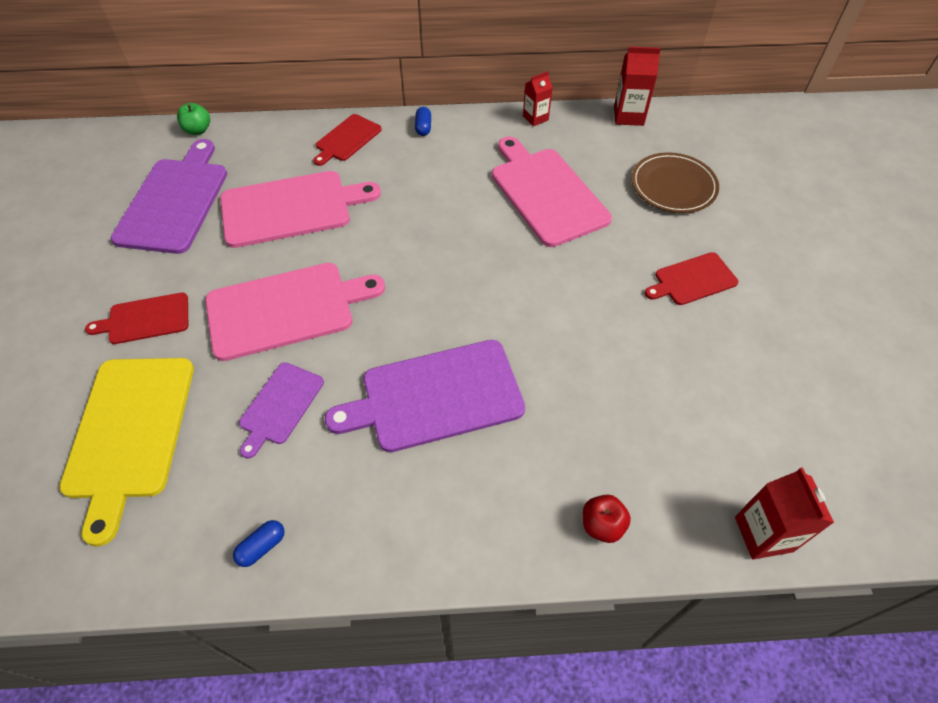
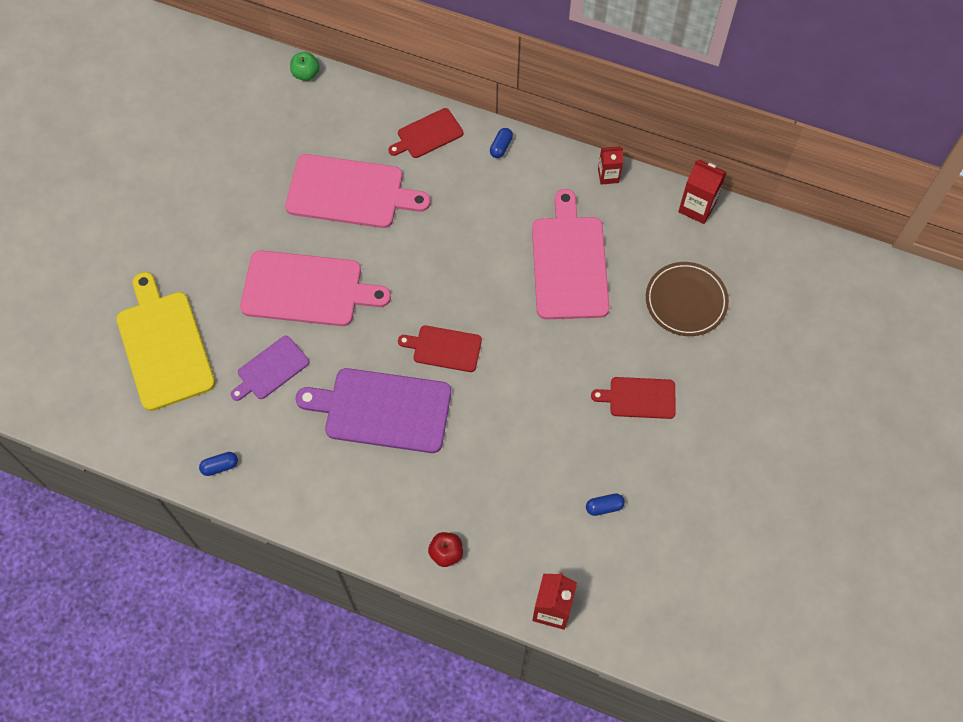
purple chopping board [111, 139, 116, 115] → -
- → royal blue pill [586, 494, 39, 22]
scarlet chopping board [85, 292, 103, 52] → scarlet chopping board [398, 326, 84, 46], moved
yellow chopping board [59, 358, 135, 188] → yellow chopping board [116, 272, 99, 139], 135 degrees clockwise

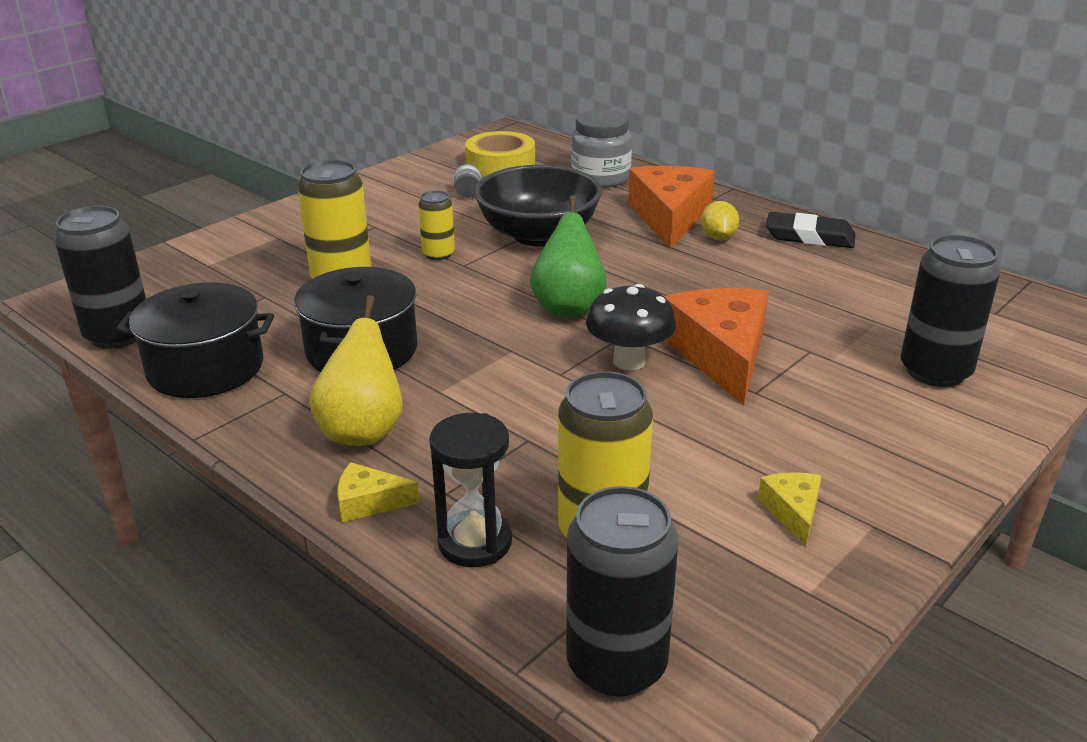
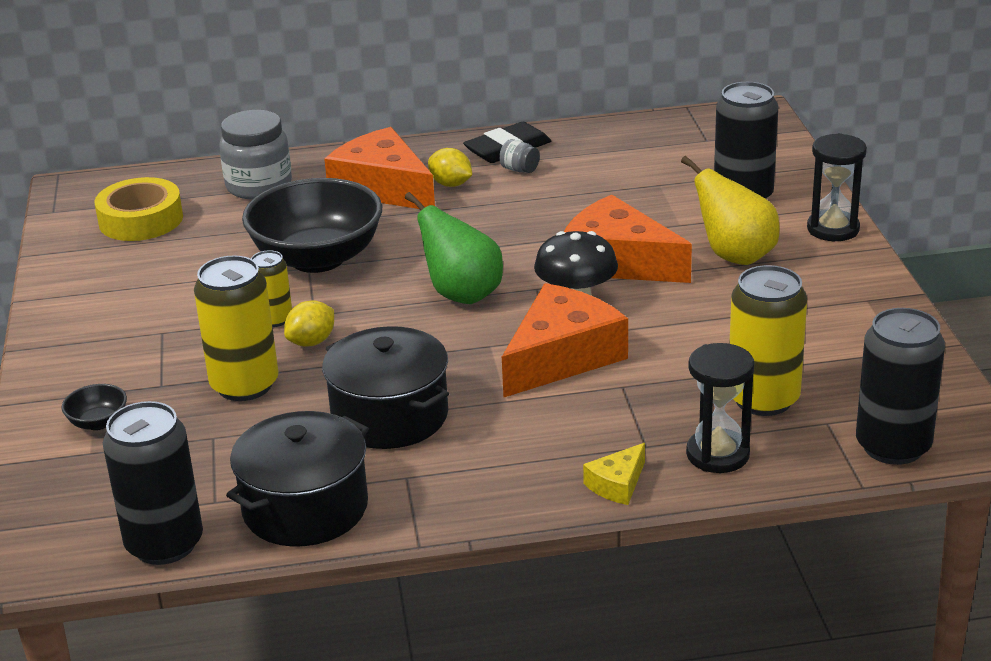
yellow cheese wedge [758, 472, 64, 74] → -
- → black deep dish [62, 384, 65, 46]
- → yellow toy lemon [284, 300, 50, 47]
- → orange-coloured cheese wedge [502, 283, 126, 115]
- → black sand timer [807, 133, 60, 108]
yellow pear [309, 295, 94, 151] → yellow pear [681, 156, 99, 109], moved
grey jam jar [454, 164, 27, 34] → grey jam jar [499, 139, 41, 34], moved

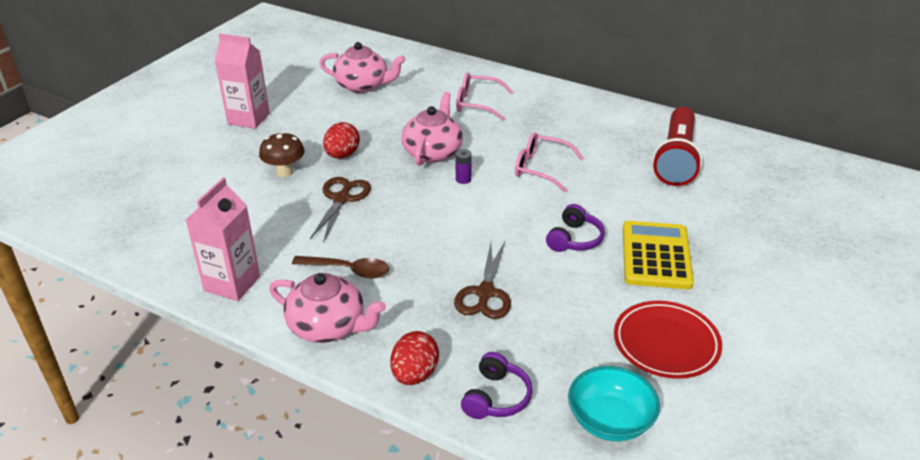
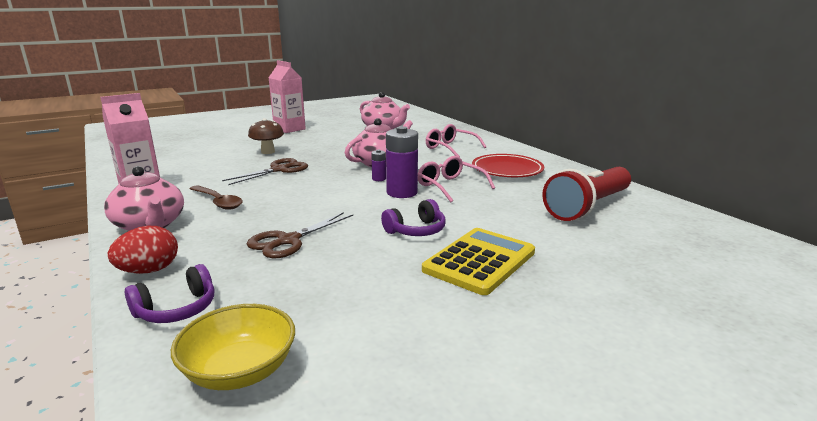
scarlet toy egg [323, 122, 37, 37] → -
- → purple power cell [386, 126, 32, 72]
scarlet dinner plate [614, 301, 108, 78] → scarlet dinner plate [472, 154, 72, 23], moved
turquoise deep dish [568, 366, 92, 75] → yellow deep dish [171, 304, 124, 86]

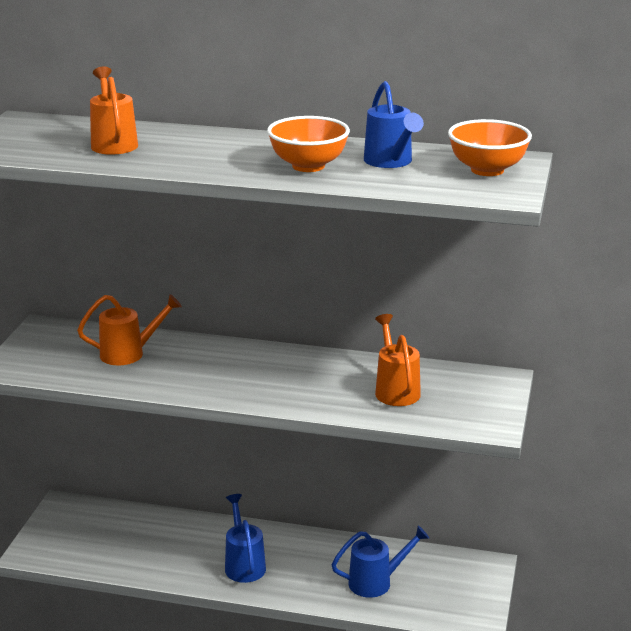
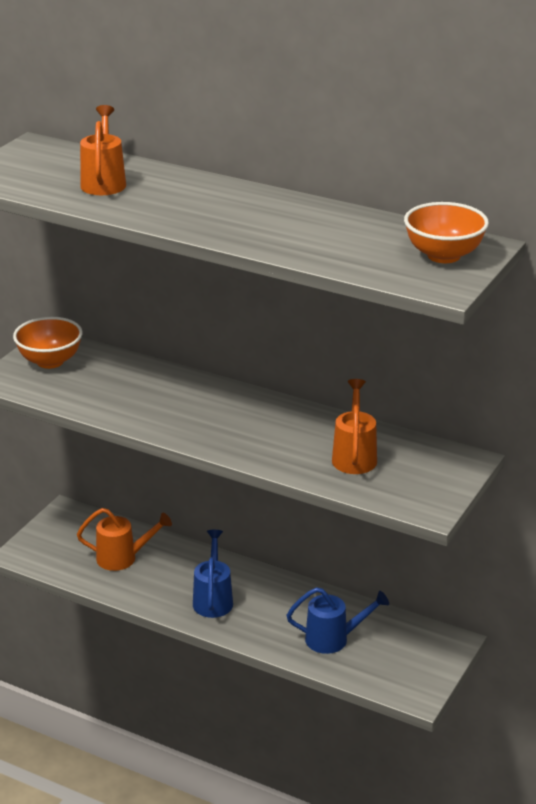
royal blue watering can [364, 81, 60, 87] → -
orange-coloured watering can [77, 294, 105, 71] → orange-coloured watering can [77, 508, 95, 63], moved
orange-coloured deep dish [267, 116, 83, 56] → orange-coloured deep dish [13, 317, 70, 52], moved

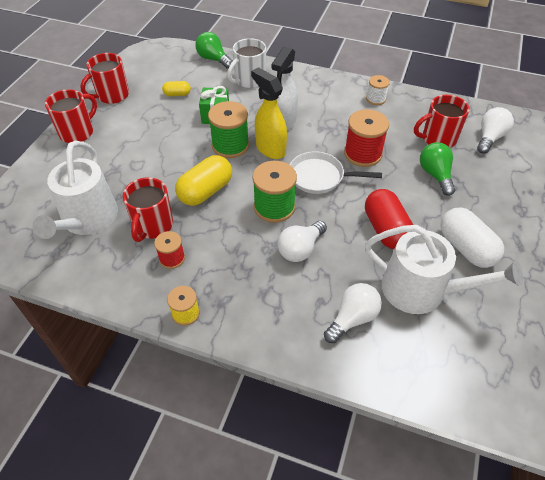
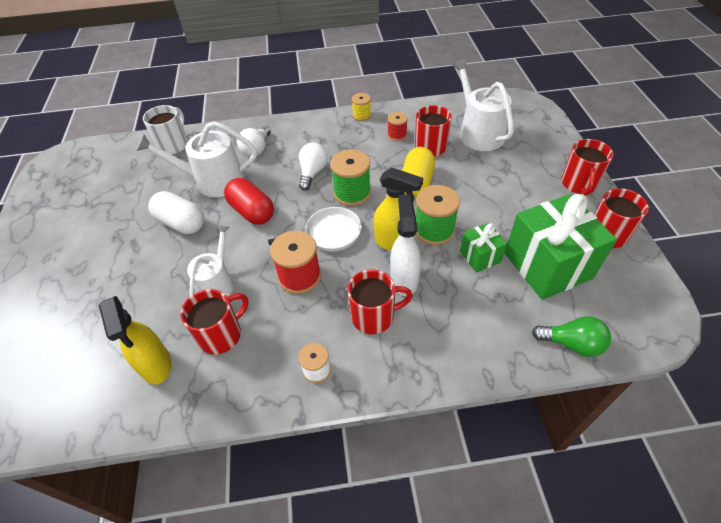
- → scarlet tea mug [347, 269, 66, 65]
pure white tea mug [227, 38, 39, 50] → pure white tea mug [143, 105, 45, 50], moved
yellow pill [162, 81, 29, 15] → leaf-green gift [505, 194, 112, 106]
leaf-green bulb [420, 142, 35, 54] → pure white watering can [187, 225, 47, 72]
pure white bulb [477, 107, 37, 47] → yellow sprayer [99, 296, 72, 89]

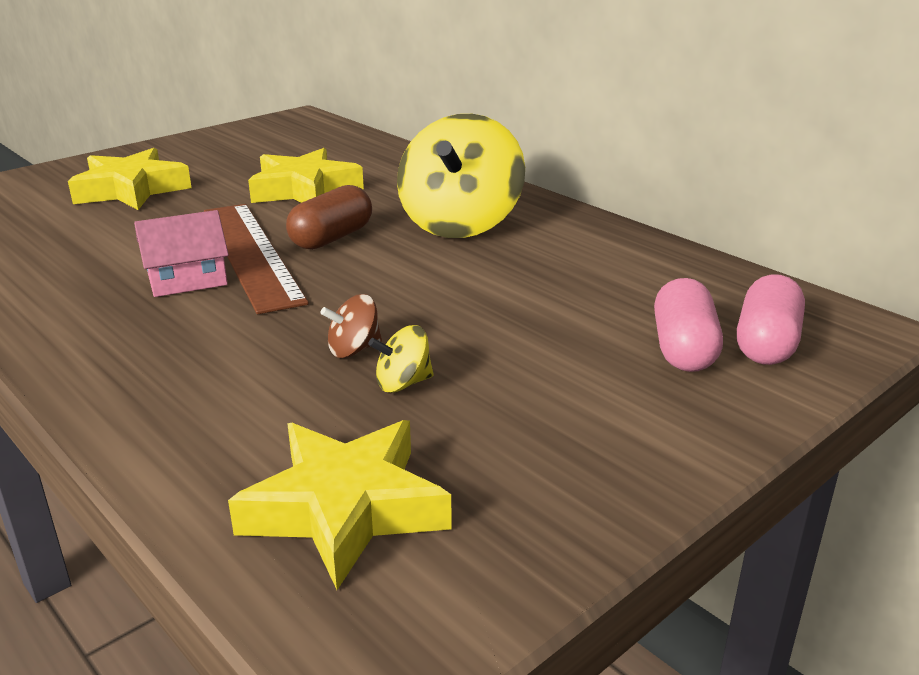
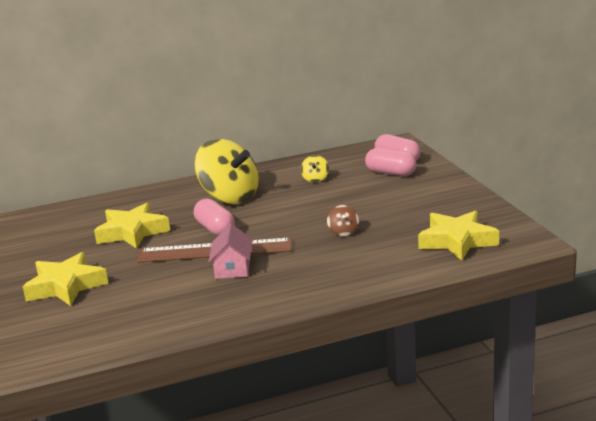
yellow spinning top [368, 325, 66, 68] → yellow spinning top [301, 155, 28, 28], moved
brown pill [286, 185, 86, 65] → rosy pill [194, 199, 41, 37]

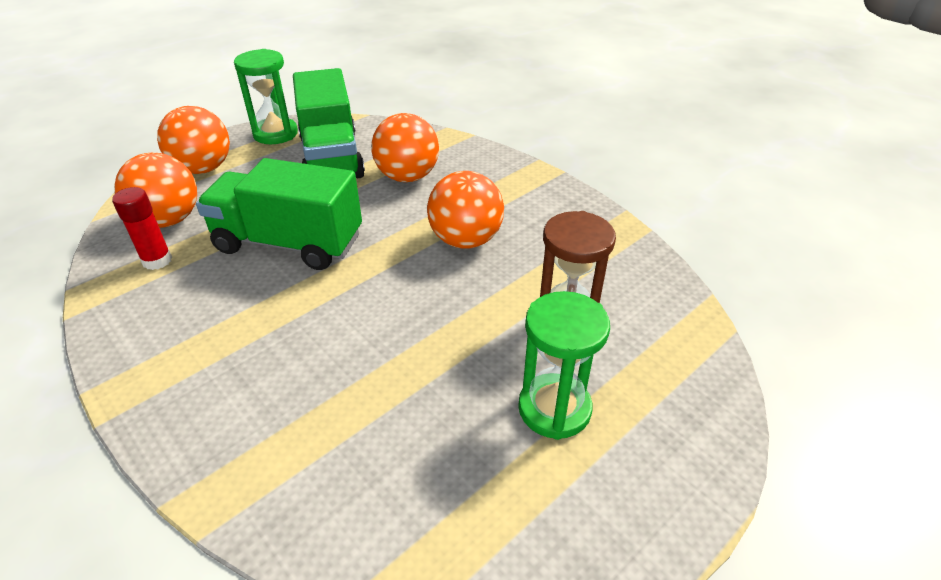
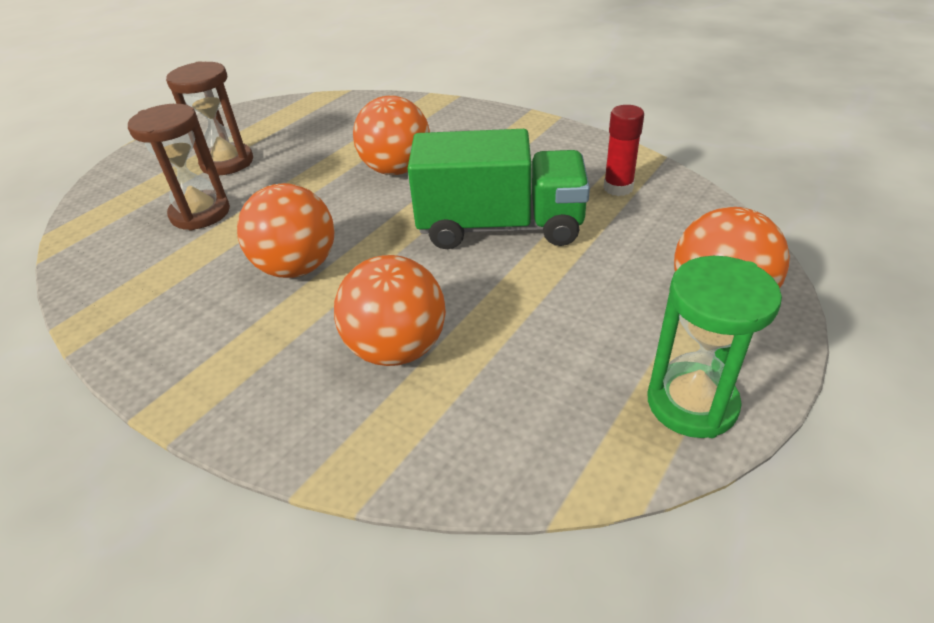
leaf-green toy truck [293, 68, 72, 110] → -
orange-coloured play ball [114, 153, 83, 75] → orange-coloured play ball [353, 95, 77, 80], moved
leaf-green sand timer [518, 291, 92, 149] → brown sand timer [166, 61, 87, 114]

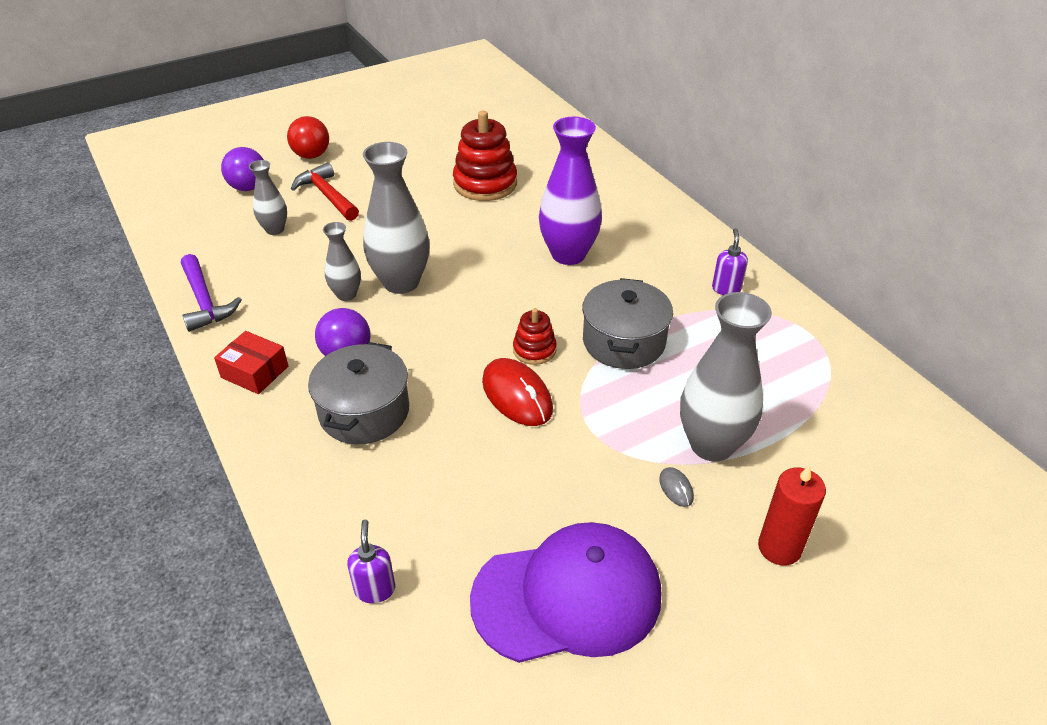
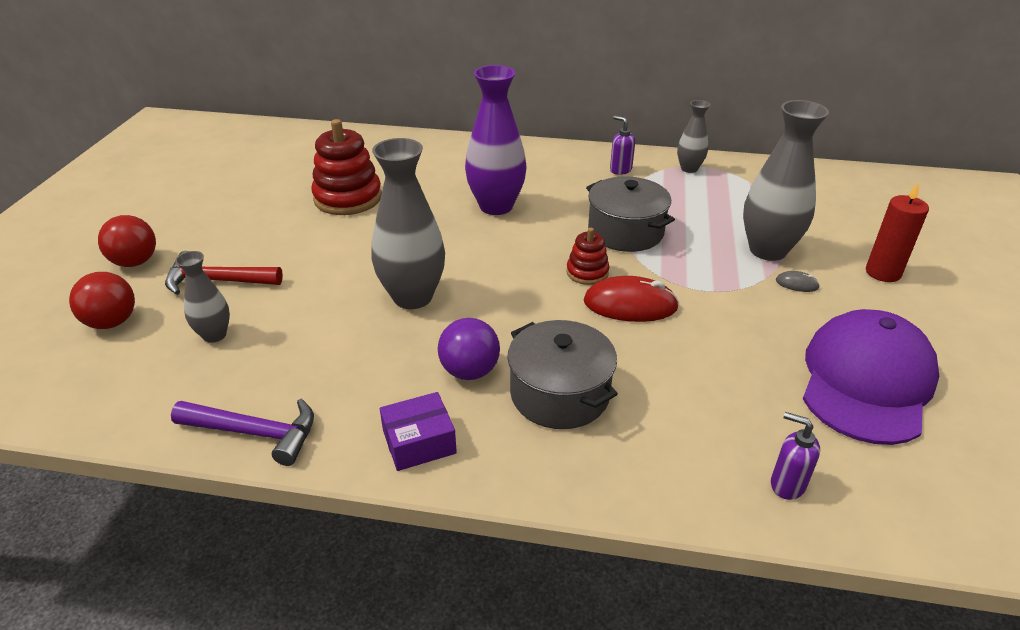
grey flower vase [323, 222, 38, 79] → grey flower vase [677, 100, 33, 73], moved
scarlet package [214, 331, 74, 63] → purple package [380, 392, 77, 79]
purple play ball [221, 147, 43, 44] → scarlet play ball [69, 272, 66, 57]

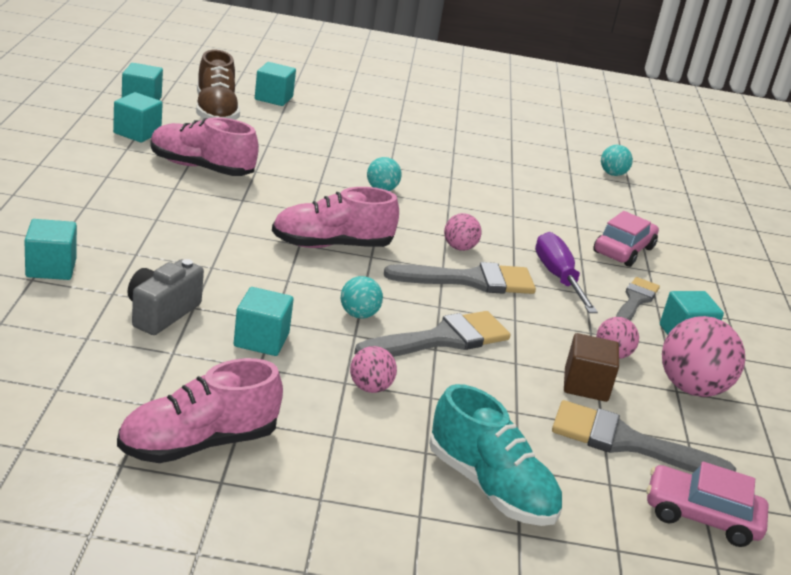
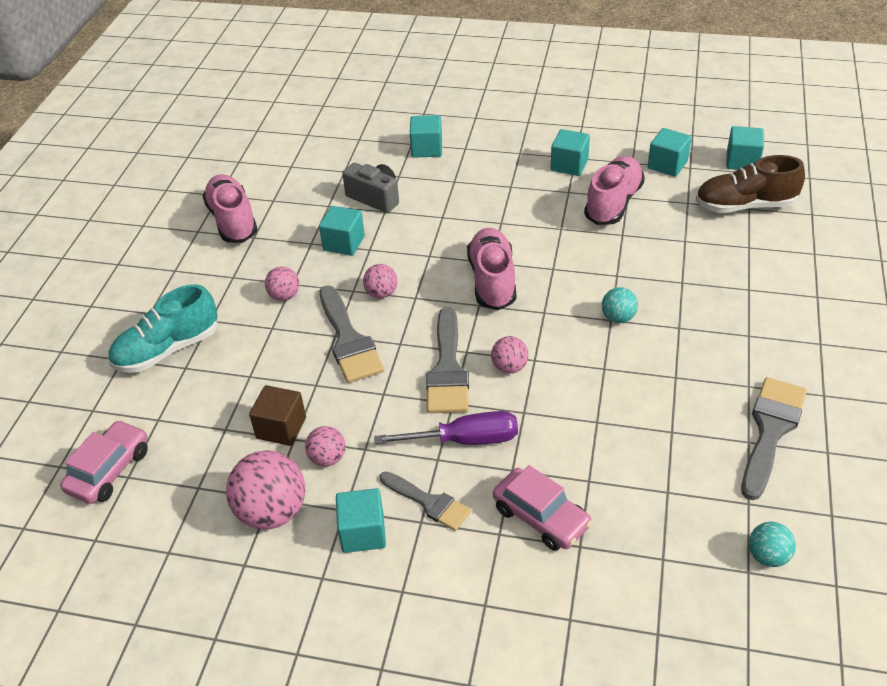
turquoise block [255, 62, 41, 44] → turquoise block [551, 129, 39, 47], moved
grey paintbrush [552, 400, 184, 72] → grey paintbrush [741, 377, 66, 123], moved
turquoise play ball [341, 276, 42, 43] → rosy play ball [363, 264, 35, 34]

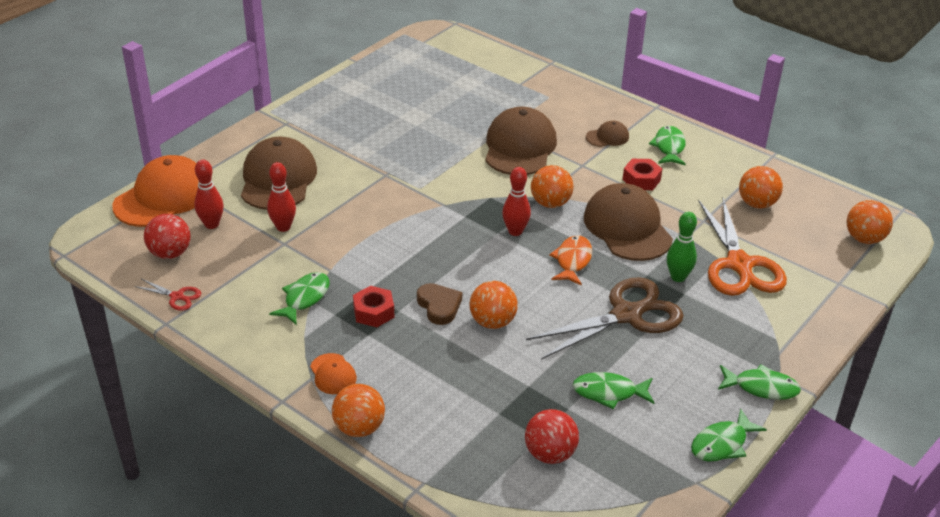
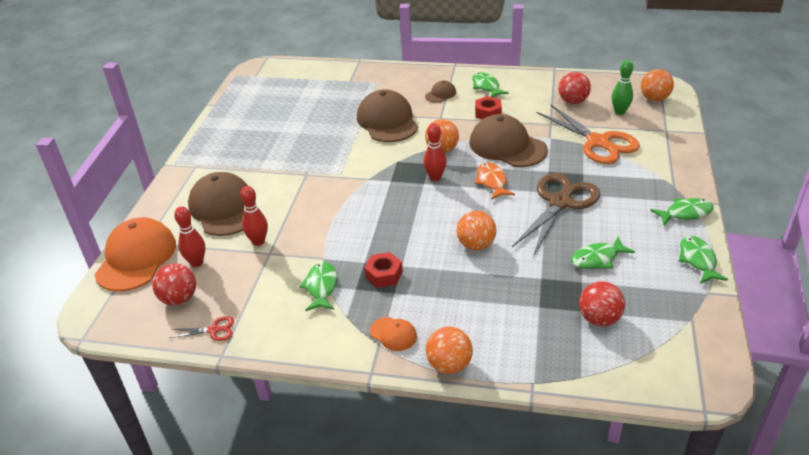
brown heart [417, 283, 45, 42] → -
leaf-green bowling pin [667, 212, 30, 70] → leaf-green bowling pin [612, 60, 21, 55], moved
orange-coloured play ball [739, 166, 44, 43] → scarlet play ball [559, 72, 32, 32]
leaf-green fish figure [691, 409, 76, 53] → leaf-green fish figure [679, 236, 49, 48], 150 degrees clockwise

